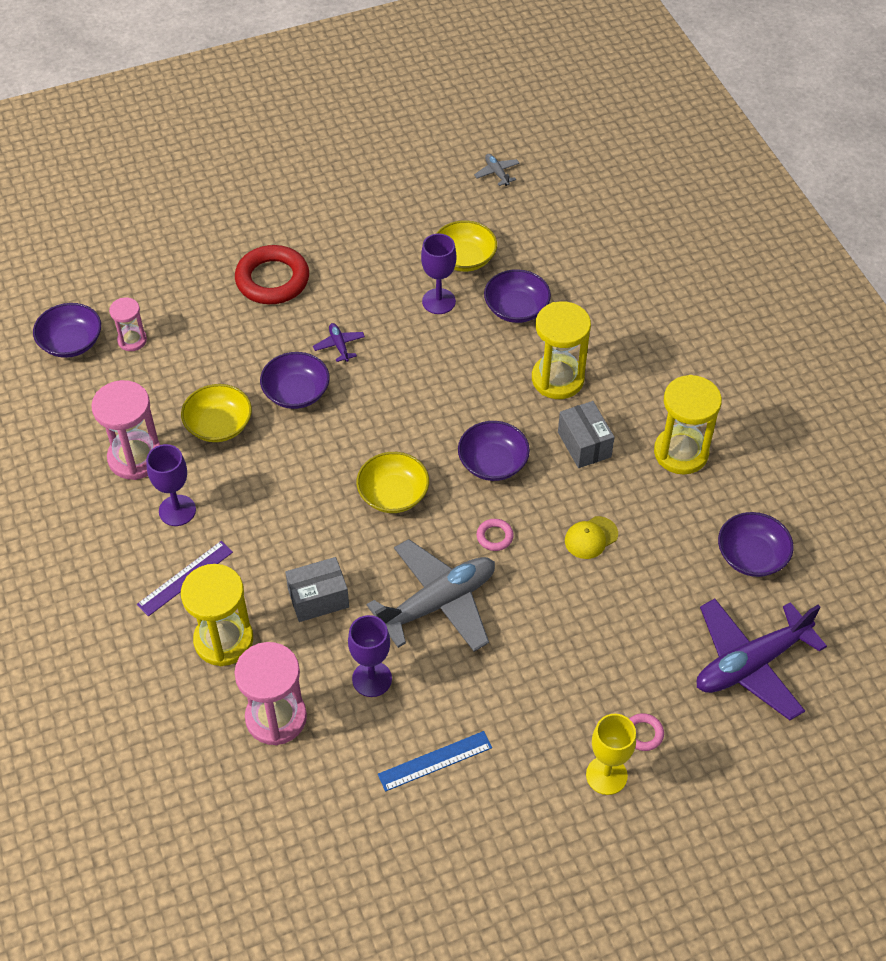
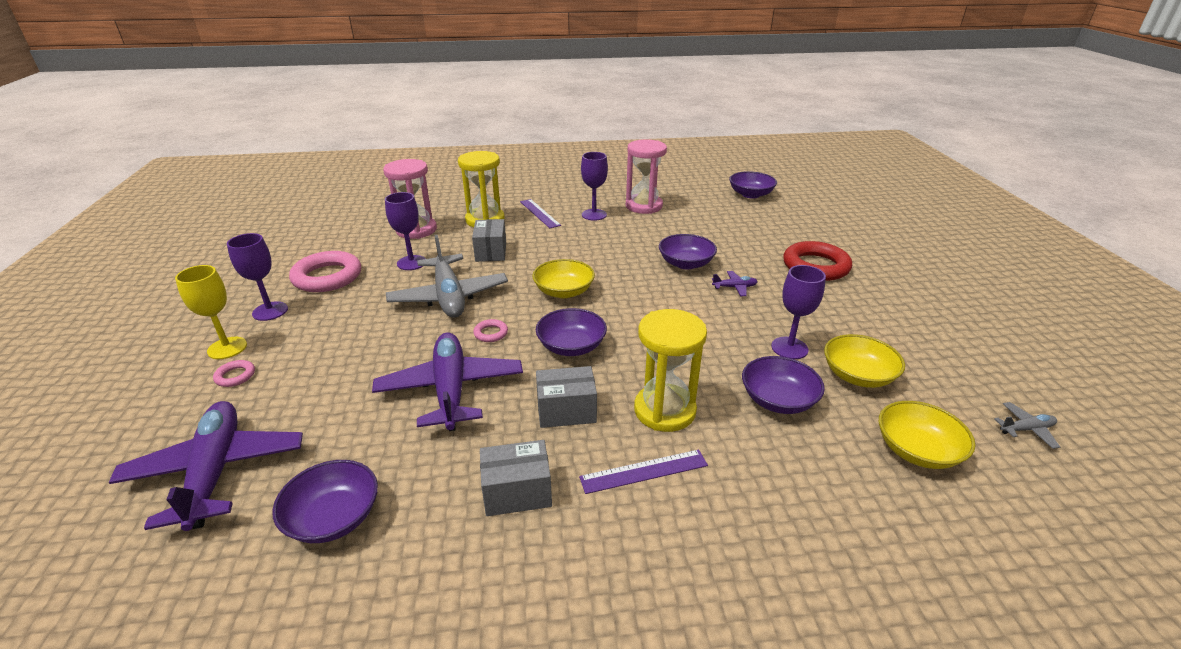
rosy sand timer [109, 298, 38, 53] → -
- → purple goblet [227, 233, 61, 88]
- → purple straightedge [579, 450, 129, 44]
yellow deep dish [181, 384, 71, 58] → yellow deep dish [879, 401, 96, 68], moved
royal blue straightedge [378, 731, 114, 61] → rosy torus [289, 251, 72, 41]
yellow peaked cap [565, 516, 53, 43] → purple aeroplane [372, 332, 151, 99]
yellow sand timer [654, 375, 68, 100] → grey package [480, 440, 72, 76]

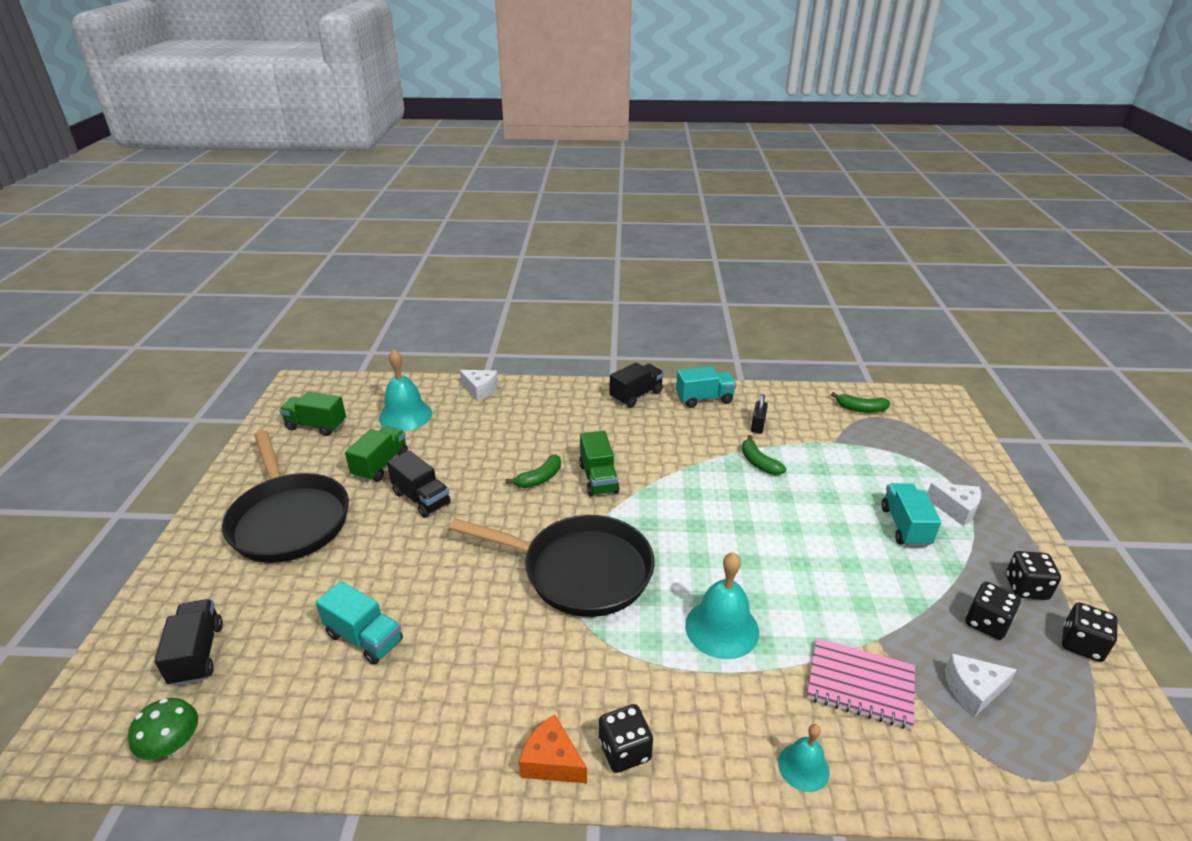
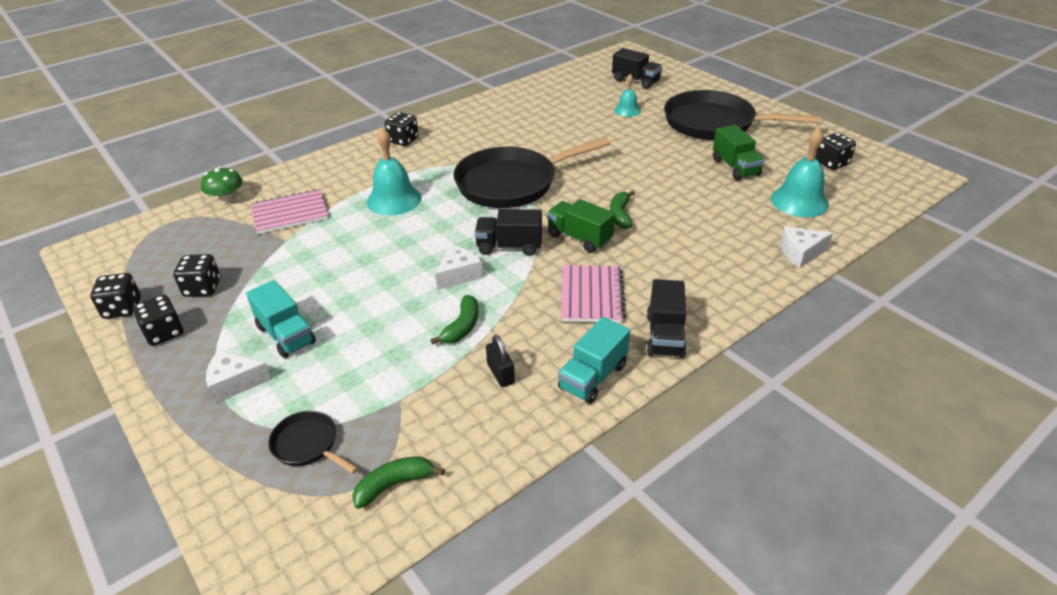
turquoise toy truck [316, 581, 87, 84] → -
orange-coloured cheese wedge [519, 714, 68, 69] → -
- → black skillet [268, 411, 90, 63]
- → rosy notebook [561, 265, 65, 58]
leaf-green fungus [128, 698, 70, 62] → leaf-green fungus [201, 167, 42, 37], moved
black toy truck [387, 450, 64, 68] → black toy truck [475, 209, 67, 47], moved
turquoise school bell [778, 724, 52, 68] → turquoise school bell [614, 74, 27, 43], moved
pure white cheese wedge [945, 653, 72, 64] → pure white cheese wedge [435, 245, 48, 45], moved
leaf-green toy truck [279, 392, 67, 44] → black game die [815, 133, 41, 37]
leaf-green toy banana [742, 435, 45, 40] → leaf-green toy banana [430, 295, 48, 50], 90 degrees clockwise

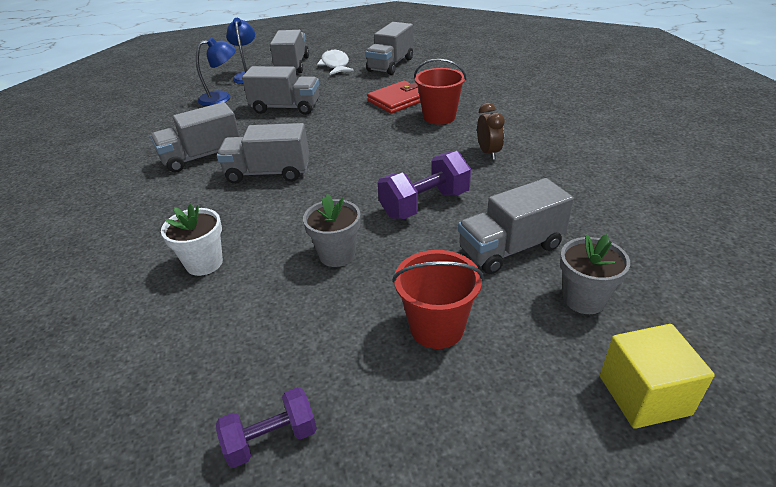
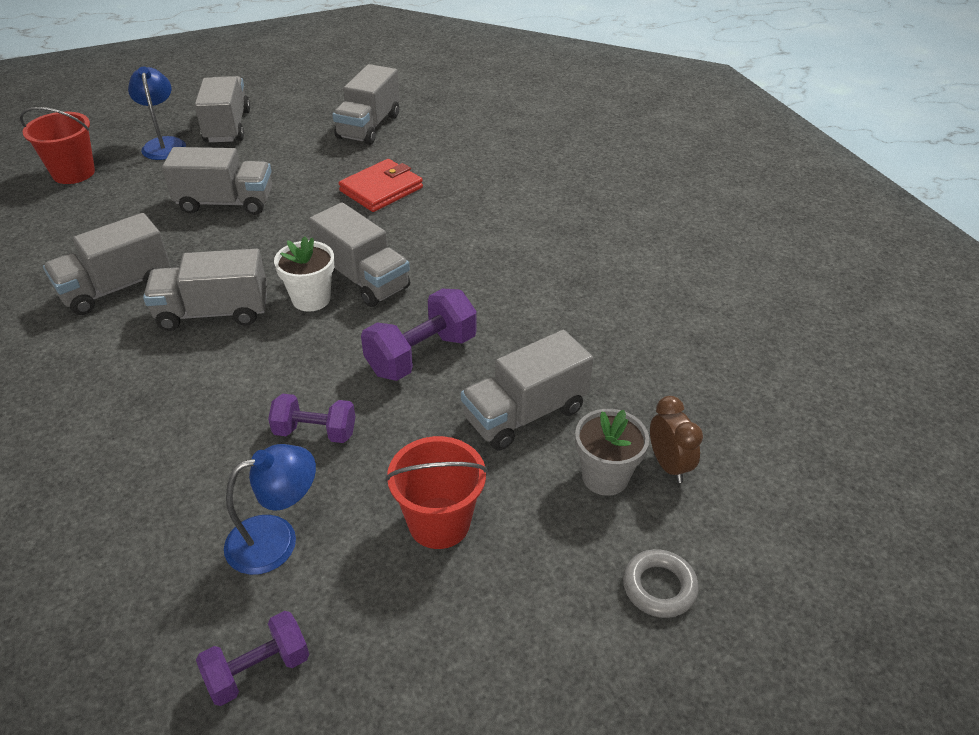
pure white fish figure [317, 49, 37, 26] → -
- → grey toy truck [309, 202, 101, 105]
pure white potted plant [161, 204, 62, 72] → pure white potted plant [274, 236, 61, 76], moved
royal blue reading lamp [196, 37, 40, 69] → royal blue reading lamp [224, 444, 92, 131], moved
scarlet pail [414, 59, 52, 66] → scarlet pail [20, 107, 75, 77], moved
brown bedside clock [477, 103, 28, 57] → brown bedside clock [650, 396, 53, 87], moved
grey potted plant [303, 194, 58, 73] → purple dumbbell [268, 394, 87, 49]
yellow block [600, 324, 114, 105] → grey torus [623, 549, 76, 69]

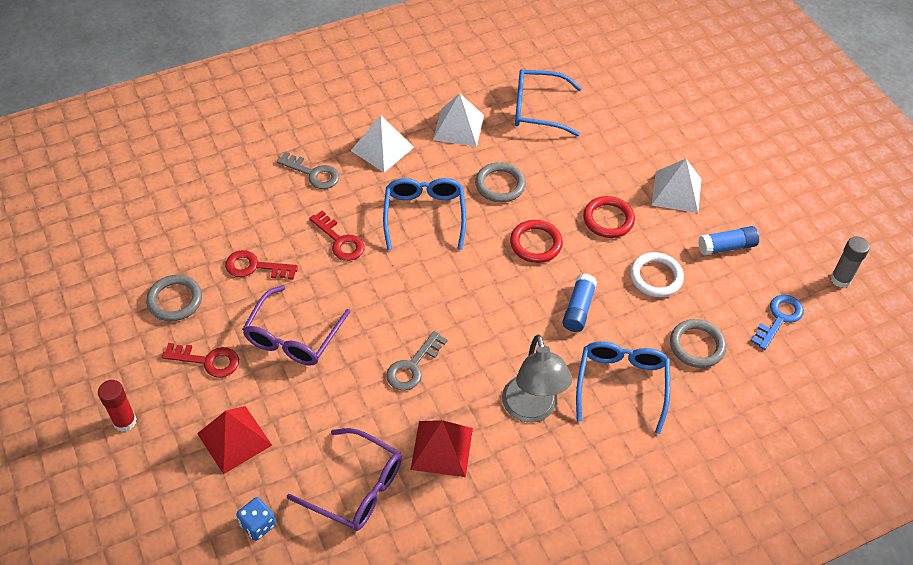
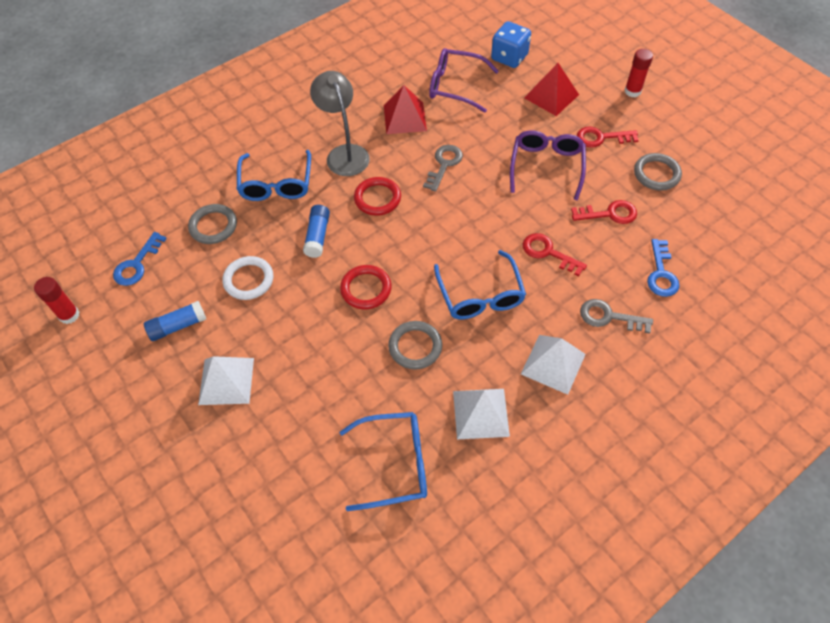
- → royal blue latchkey [647, 239, 33, 58]
scarlet torus [583, 196, 52, 42] → scarlet torus [354, 177, 47, 39], moved
grey glue [830, 236, 40, 52] → scarlet glue [34, 277, 46, 47]
royal blue game die [236, 497, 40, 44] → royal blue game die [491, 21, 40, 47], x1.60

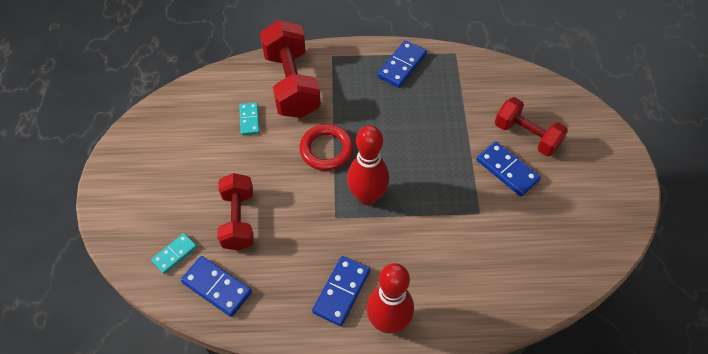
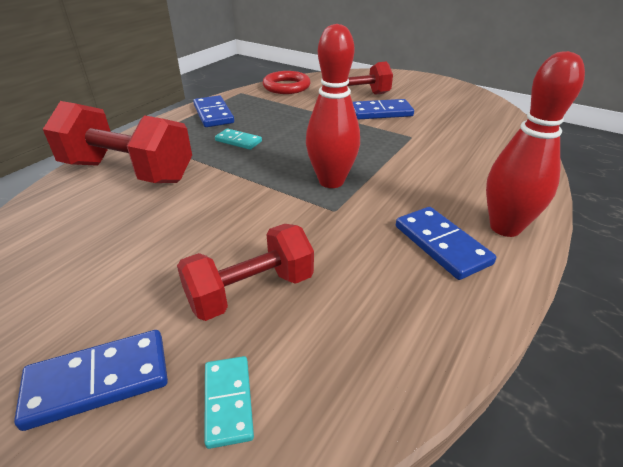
royal blue domino piece [181, 256, 71, 61] → royal blue domino piece [14, 330, 154, 101], moved
turquoise domino piece [239, 102, 21, 33] → turquoise domino piece [215, 129, 47, 21], moved
scarlet torus [299, 124, 55, 47] → scarlet torus [263, 71, 48, 23], moved
scarlet dumbbell [217, 173, 37, 77] → scarlet dumbbell [177, 224, 137, 97], 60 degrees counterclockwise

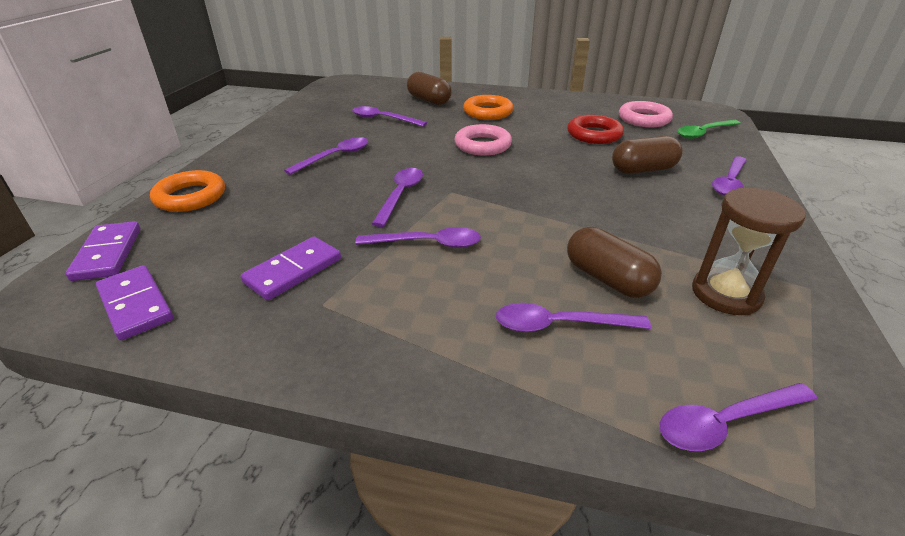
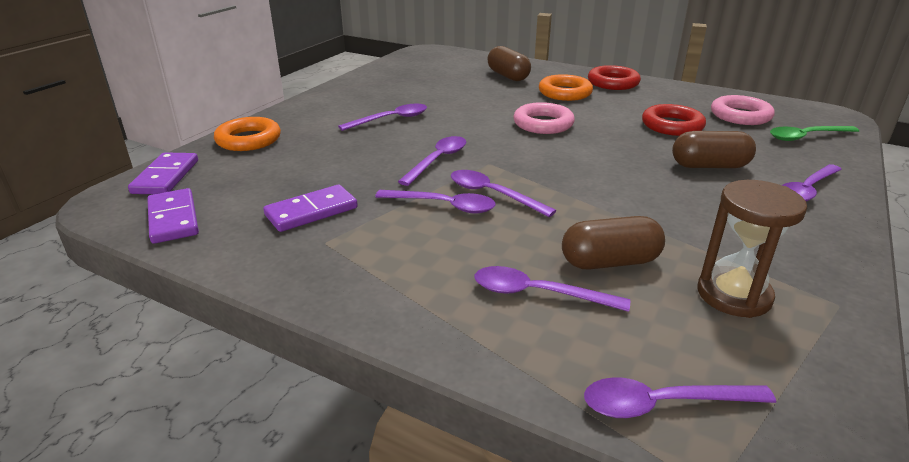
- → scarlet torus [588, 65, 53, 25]
purple tablespoon [352, 106, 75, 21] → purple tablespoon [451, 170, 106, 47], moved
brown pill [567, 227, 95, 71] → brown pill [562, 216, 103, 54], 75 degrees counterclockwise

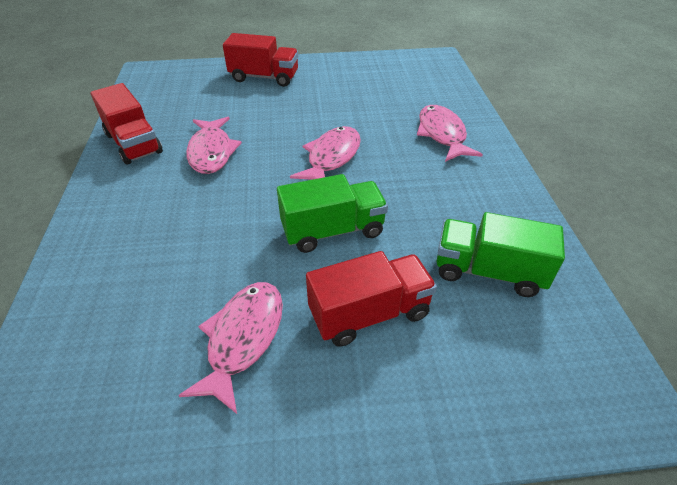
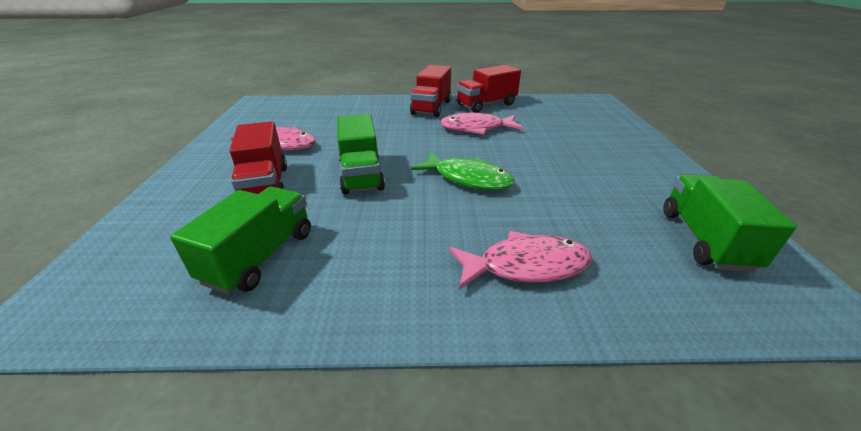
- → leaf-green toy truck [663, 174, 134, 98]
scarlet toy truck [223, 33, 76, 54] → scarlet toy truck [410, 65, 41, 52], moved
rosy fish figure [290, 126, 71, 54] → leaf-green fish figure [411, 152, 104, 38]

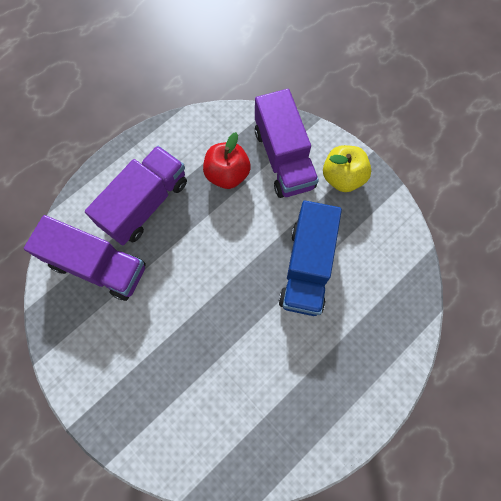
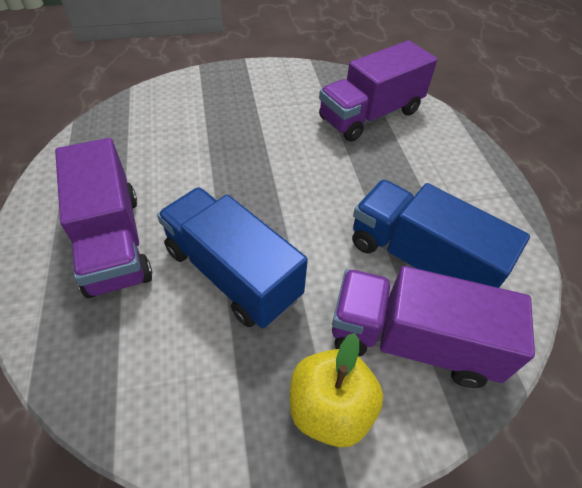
purple toy truck [85, 146, 102, 99] → purple toy truck [55, 138, 97, 160], moved
scarlet apple fruit [203, 132, 48, 57] → royal blue toy truck [352, 180, 178, 108]

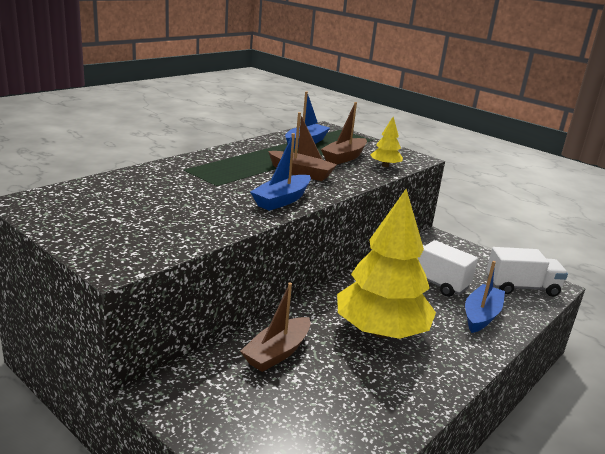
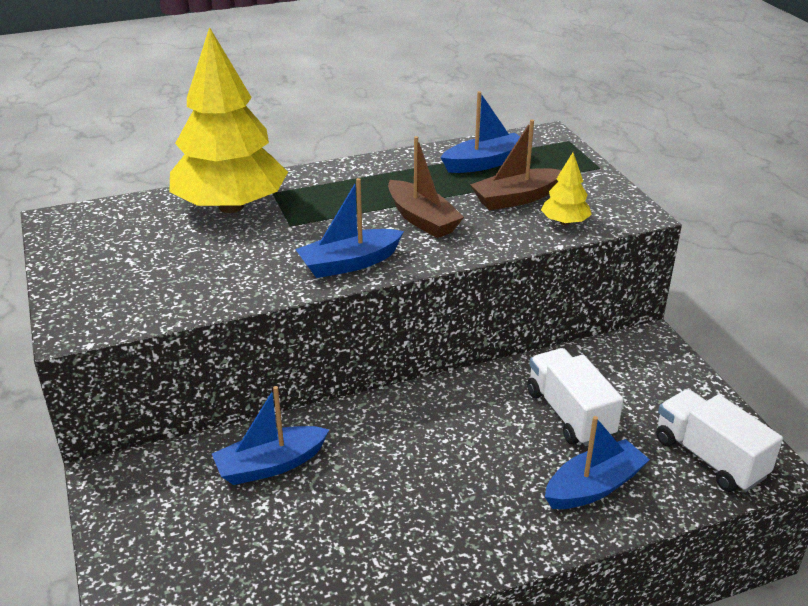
yellow toy tree [337, 189, 99, 150] → yellow toy tree [169, 27, 119, 186], moved
brown sailboat [240, 282, 71, 90] → royal blue sailboat [212, 386, 117, 99]
pure white toy truck [486, 247, 82, 50] → pure white toy truck [656, 389, 127, 103], 150 degrees counterclockwise

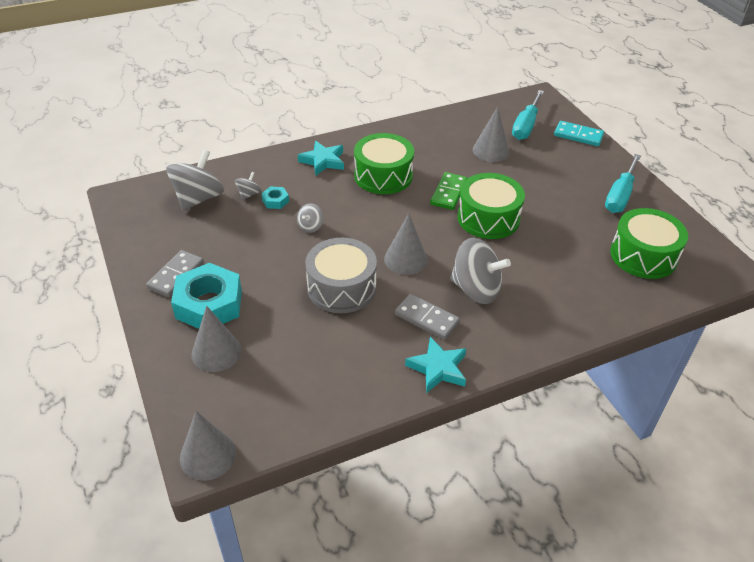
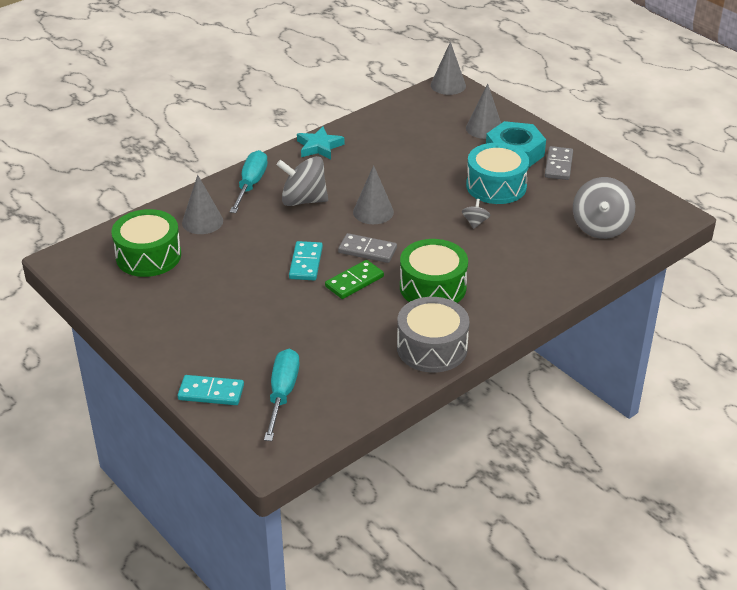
grey spinning top [235, 172, 26, 28] → -
turquoise nut [261, 187, 28, 22] → -
turquoise star [298, 141, 46, 35] → -
- → turquoise snare drum [466, 143, 63, 61]
grey snare drum [305, 238, 72, 75] → grey snare drum [397, 297, 73, 76], moved
grey domino piece [395, 294, 65, 46] → grey domino piece [338, 233, 59, 30], moved
grey cone [473, 107, 36, 55] → grey cone [182, 175, 41, 59], moved
turquoise screwdriver [605, 154, 36, 59] → turquoise screwdriver [230, 150, 38, 63], moved
leaf-green snare drum [457, 173, 68, 66] → turquoise domino piece [289, 241, 34, 39]
leaf-green domino piece [430, 172, 38, 38] → leaf-green domino piece [325, 260, 59, 39], 45 degrees clockwise

